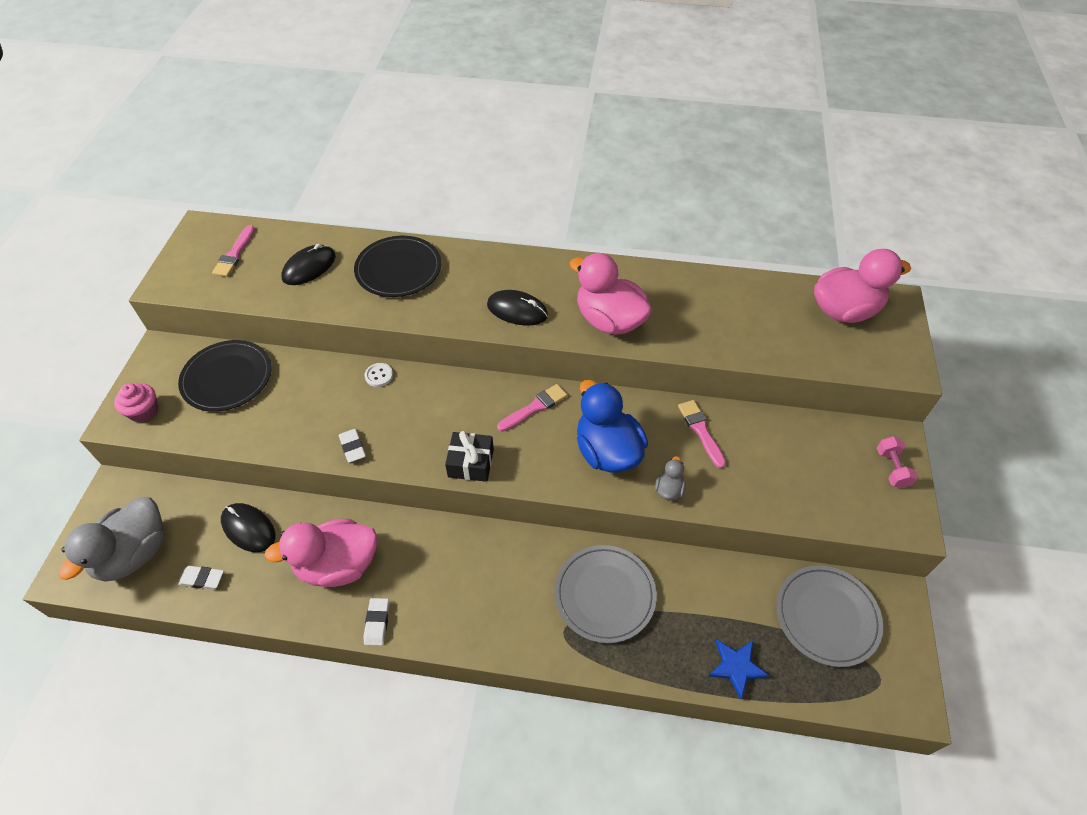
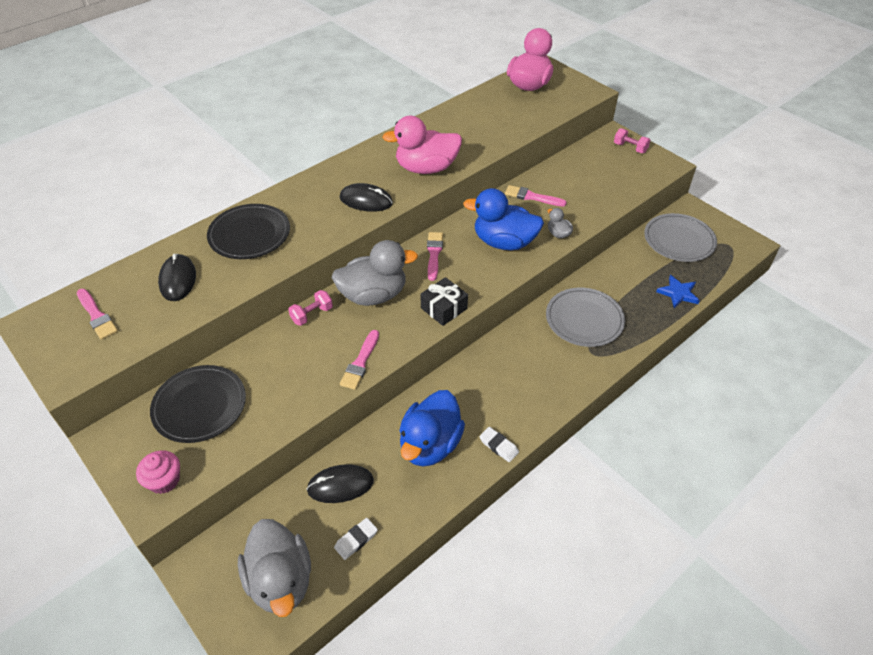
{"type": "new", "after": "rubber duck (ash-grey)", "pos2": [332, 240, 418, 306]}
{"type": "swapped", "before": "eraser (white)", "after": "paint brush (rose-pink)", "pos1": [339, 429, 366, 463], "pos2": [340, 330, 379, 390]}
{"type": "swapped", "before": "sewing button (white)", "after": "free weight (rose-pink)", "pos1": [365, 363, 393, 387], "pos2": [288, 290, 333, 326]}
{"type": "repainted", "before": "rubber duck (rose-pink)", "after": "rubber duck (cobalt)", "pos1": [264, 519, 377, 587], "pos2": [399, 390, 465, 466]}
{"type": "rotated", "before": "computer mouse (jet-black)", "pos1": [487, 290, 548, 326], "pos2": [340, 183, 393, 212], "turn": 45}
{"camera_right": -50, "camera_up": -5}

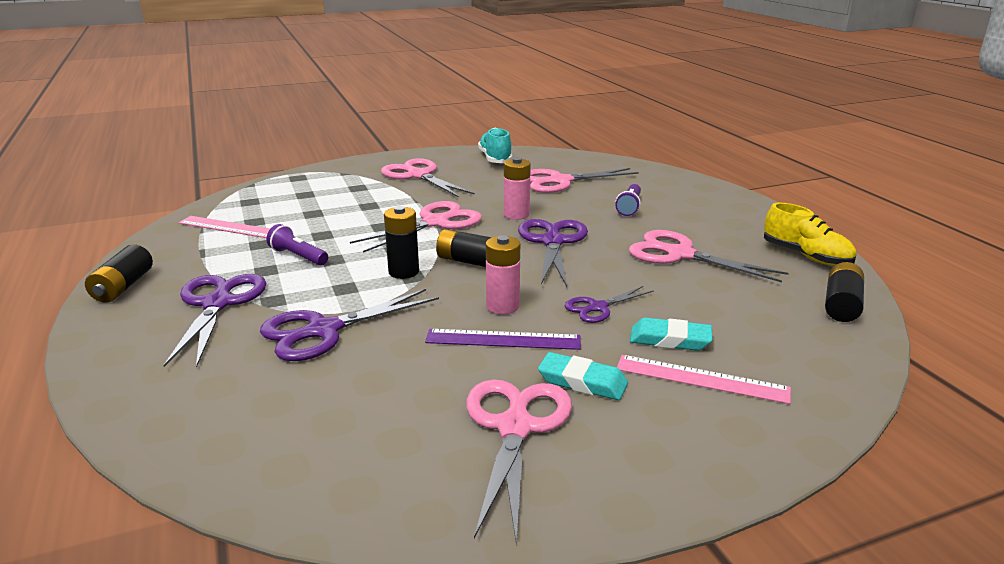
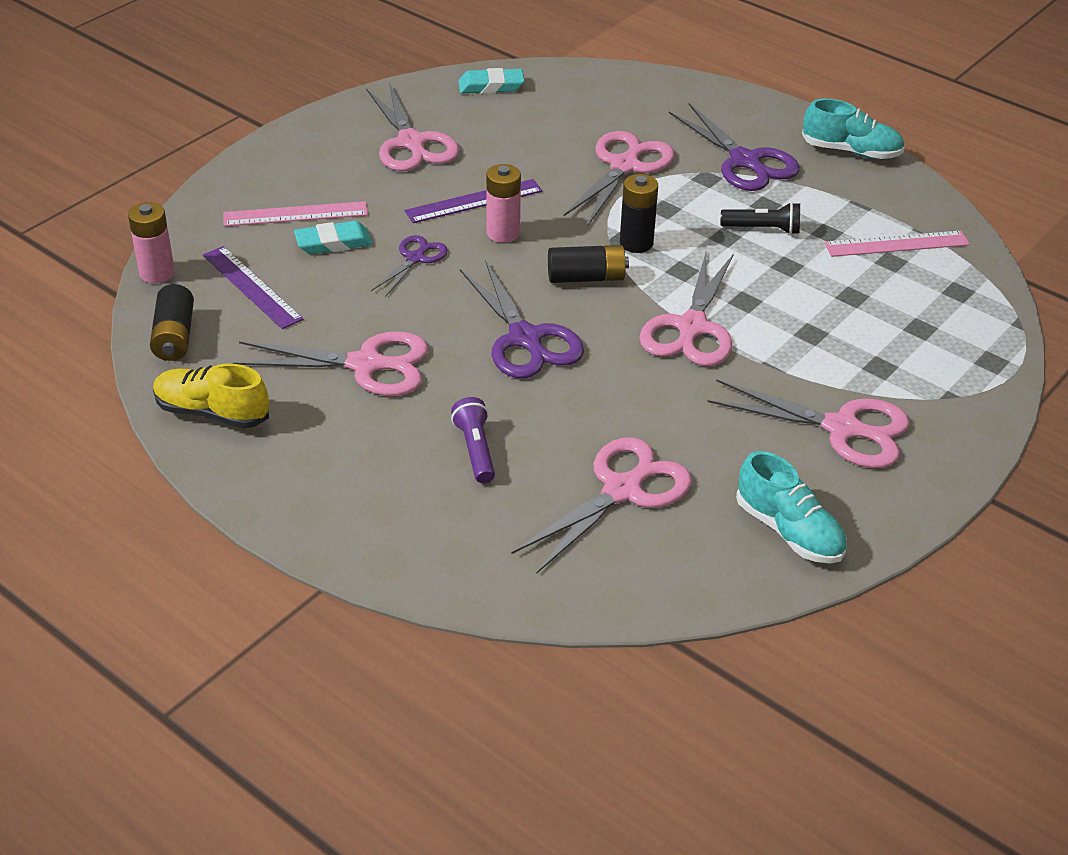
{"type": "new", "after": "measuring stick (violet)", "pos2": [203, 246, 304, 329]}
{"type": "shifted", "before": "AA battery (rose-pink)", "pos1": [504, 157, 531, 220], "pos2": [128, 202, 175, 283]}
{"type": "shifted", "before": "eraser (turquoise)", "pos1": [538, 352, 628, 400], "pos2": [458, 68, 525, 94]}
{"type": "swapped", "before": "AA battery (jet-black)", "after": "shoe (turquoise)", "pos1": [85, 244, 153, 303], "pos2": [802, 99, 905, 159]}
{"type": "repainted", "before": "scissors (violet)", "after": "scissors (rose-pink)", "pos1": [260, 289, 439, 361], "pos2": [564, 131, 674, 225]}
{"type": "repainted", "before": "torch (violet)", "after": "torch (jet-black)", "pos1": [266, 224, 328, 266], "pos2": [721, 202, 800, 235]}
{"camera_right": 150, "camera_up": 15}

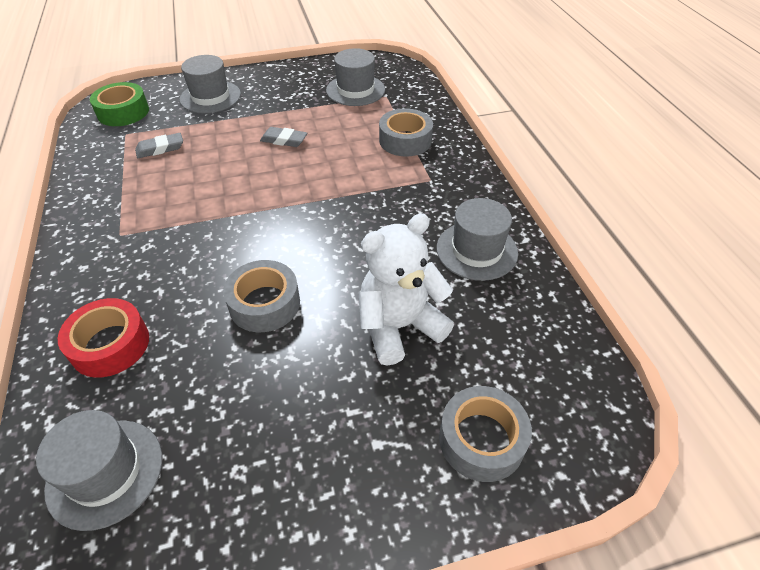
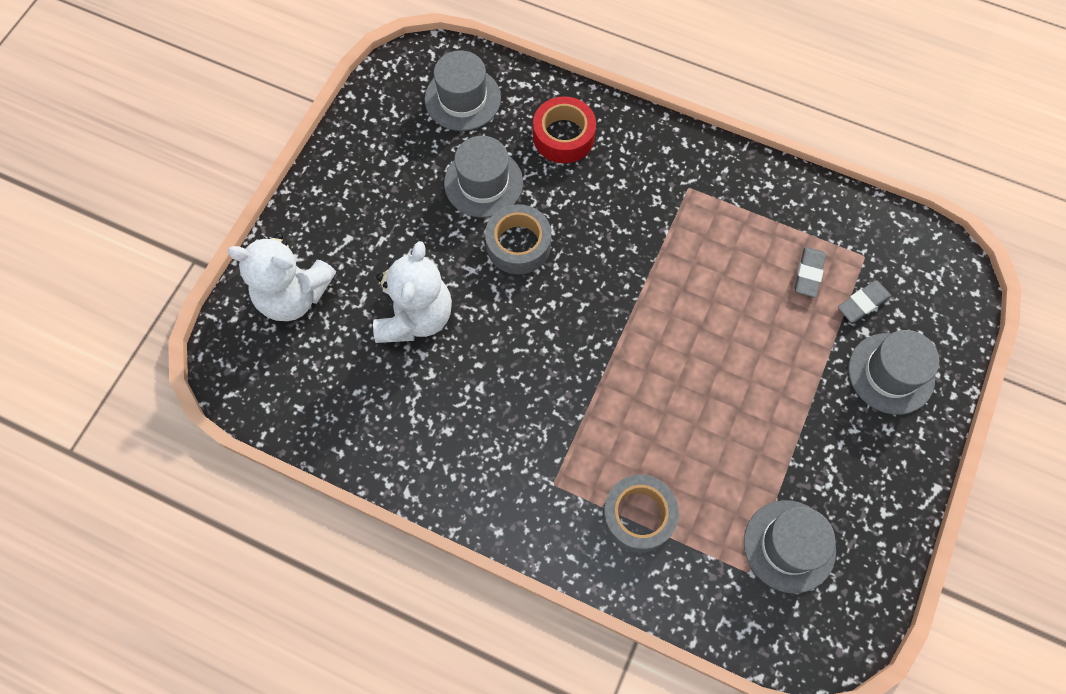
{"type": "gone", "before": "tape (leaf-green)", "pos1": [90, 82, 149, 126]}
{"type": "shifted", "before": "eraser (ash-grey)", "pos1": [260, 127, 307, 147], "pos2": [838, 280, 891, 323]}
{"type": "shifted", "before": "top hat (ash-grey)", "pos1": [437, 198, 518, 281], "pos2": [444, 136, 523, 218]}
{"type": "swapped", "before": "tape (ash-grey)", "after": "stuffed bear (white)", "pos1": [439, 386, 532, 482], "pos2": [227, 233, 336, 321]}
{"camera_right": 130, "camera_up": 20}

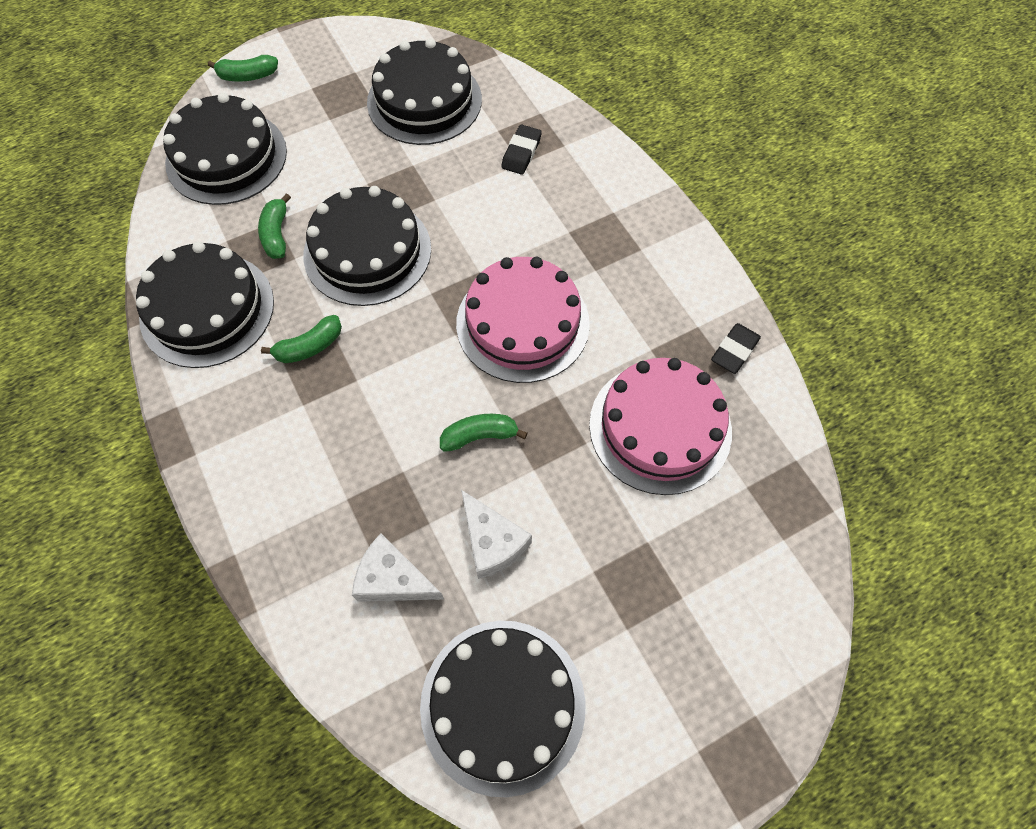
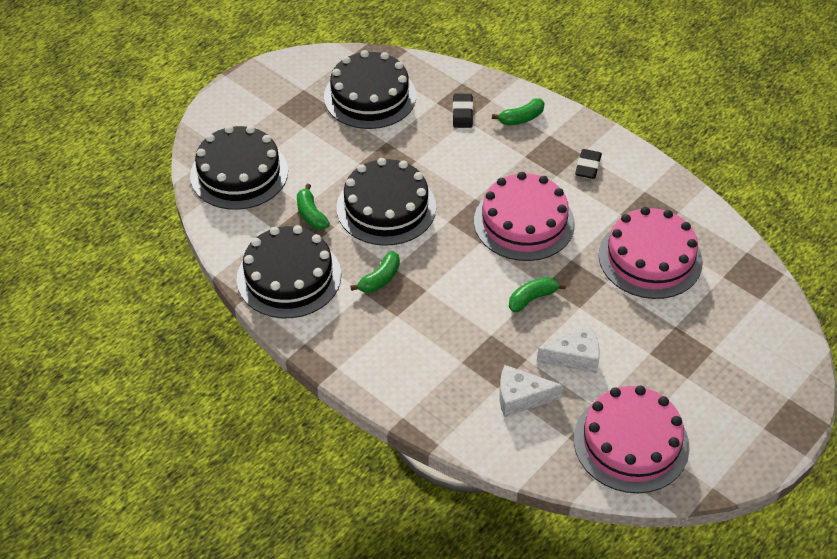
{"type": "shifted", "before": "toy banana (leaf-green)", "pos1": [208, 55, 278, 82], "pos2": [492, 98, 544, 126]}
{"type": "shifted", "before": "eraser (jet-black)", "pos1": [711, 323, 761, 374], "pos2": [575, 149, 602, 179]}
{"type": "repainted", "before": "gateau (jet-black)", "after": "gateau (rose-pink)", "pos1": [420, 621, 585, 797], "pos2": [574, 386, 690, 493]}
{"type": "rotated", "before": "cheese (white)", "pos1": [461, 490, 532, 579], "pos2": [537, 323, 600, 373], "turn": -45}
{"camera_right": -20, "camera_up": -15}

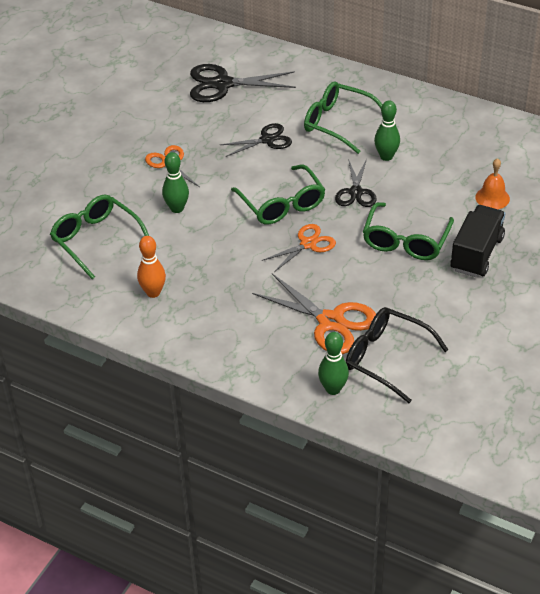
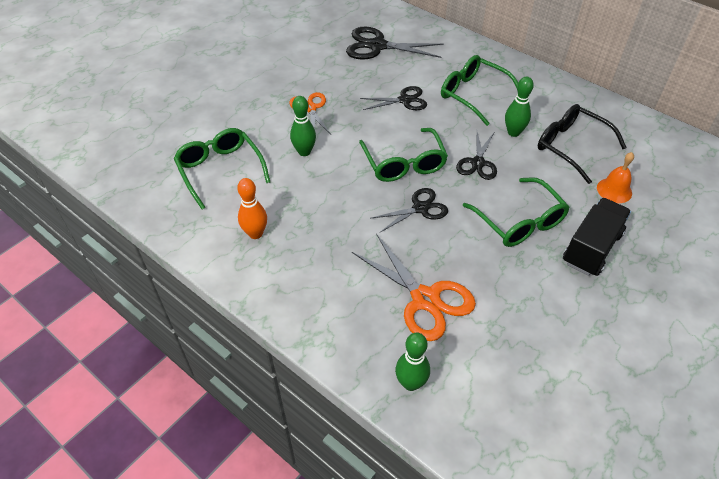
{"type": "shifted", "before": "eyeglasses (jet-black)", "pos1": [346, 307, 448, 403], "pos2": [538, 104, 627, 184]}
{"type": "repainted", "before": "scissors (orange-coloured)", "after": "scissors (jet-black)", "pos1": [262, 224, 336, 272], "pos2": [372, 188, 448, 232]}
{"type": "rotated", "before": "eyeglasses (leaf-green)", "pos1": [363, 202, 454, 260], "pos2": [463, 177, 570, 247], "turn": -60}
{"camera_right": 10, "camera_up": 5}

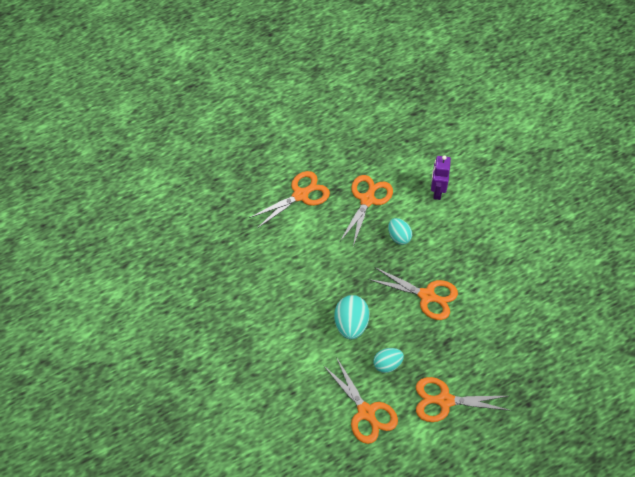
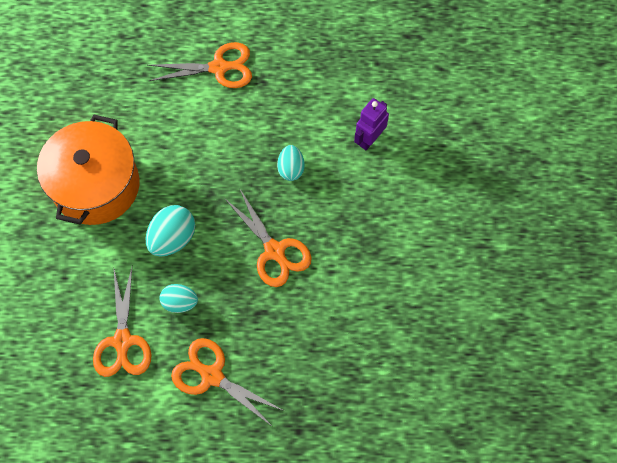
{"type": "gone", "before": "scissors (orange-coloured)", "pos1": [339, 175, 393, 246]}
{"type": "new", "after": "pot (orange-coloured)", "pos2": [37, 115, 139, 225]}
{"camera_right": 30, "camera_up": 10}

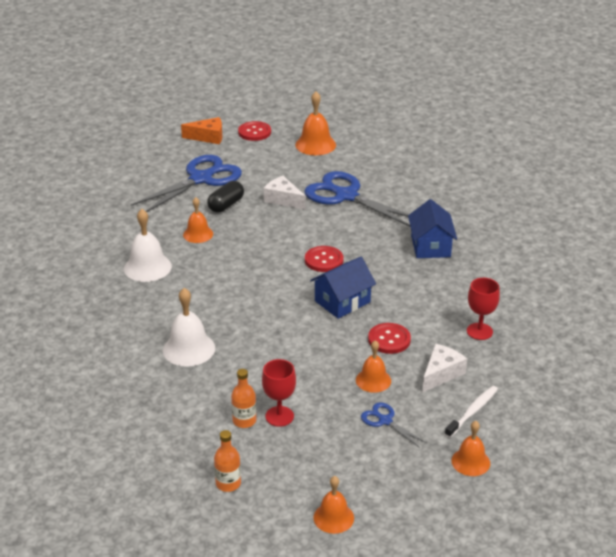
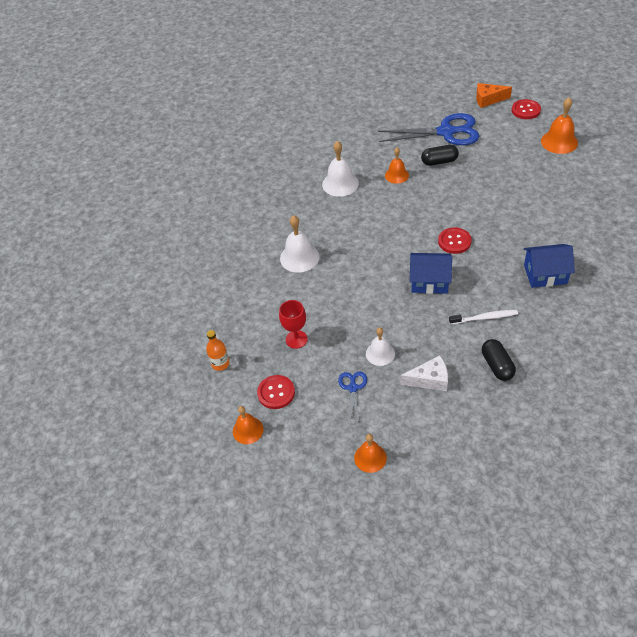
{"type": "gone", "before": "flask (orange-coloured)", "pos1": [231, 369, 256, 428]}
{"type": "gone", "before": "cheese (white)", "pos1": [263, 176, 306, 210]}
{"type": "gone", "before": "scissors (cobalt)", "pos1": [304, 171, 410, 227]}
{"type": "shifted", "before": "sewing button (crimson)", "pos1": [368, 323, 411, 354], "pos2": [257, 375, 295, 409]}
{"type": "shifted", "before": "dental brush (white)", "pos1": [445, 386, 498, 438], "pos2": [449, 310, 518, 324]}
{"type": "swapped", "before": "goblet (crimson)", "after": "pill (jet-black)", "pos1": [467, 278, 500, 340], "pos2": [482, 339, 516, 381]}
{"type": "repainted", "before": "school bell (orange-coloured)", "after": "school bell (white)", "pos1": [356, 340, 391, 393], "pos2": [366, 327, 395, 366]}
{"type": "rotated", "before": "cheese (orange-coloured)", "pos1": [181, 117, 222, 144], "pos2": [476, 83, 512, 108], "turn": 135}
{"type": "rotated", "before": "toy house (cobalt)", "pos1": [408, 199, 457, 258], "pos2": [524, 244, 575, 288], "turn": 45}
{"camera_right": 50, "camera_up": 15}

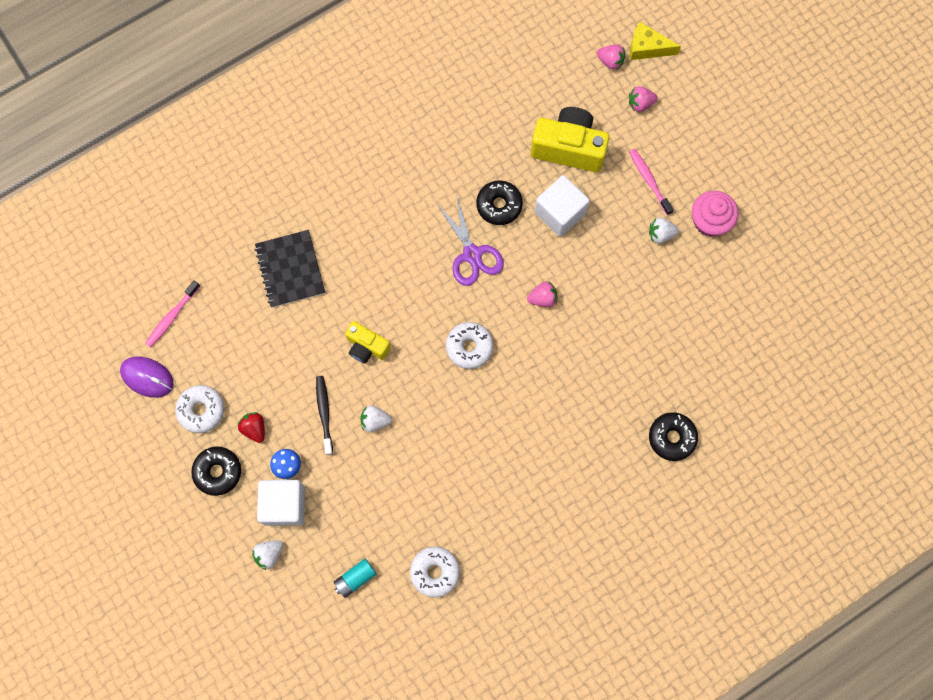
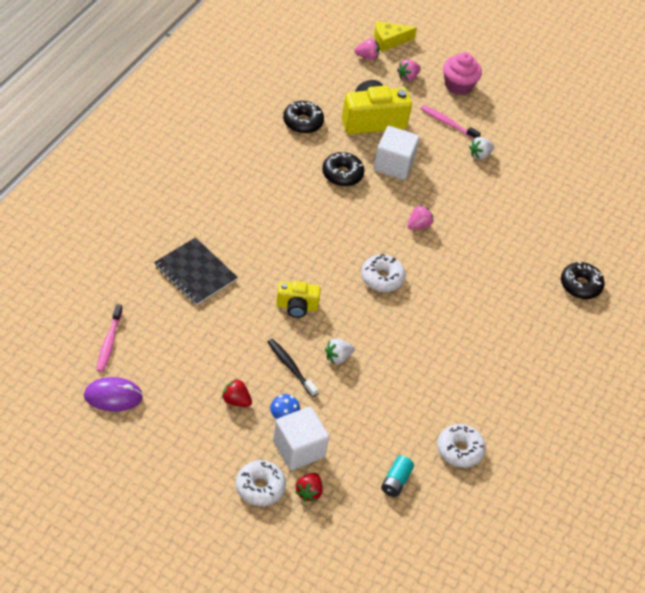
{"type": "gone", "before": "scissors (violet)", "pos1": [437, 194, 504, 286]}
{"type": "shifted", "before": "donut (white)", "pos1": [175, 385, 224, 433], "pos2": [236, 460, 286, 506]}
{"type": "shifted", "before": "donut (jet-black)", "pos1": [191, 447, 241, 496], "pos2": [283, 101, 324, 134]}
{"type": "shifted", "before": "cupcake (rose-pink)", "pos1": [692, 191, 738, 237], "pos2": [443, 52, 482, 95]}
{"type": "repainted", "before": "berry (white)", "after": "berry (crimson)", "pos1": [252, 540, 283, 570], "pos2": [295, 473, 323, 502]}
{"camera_right": -35, "camera_up": -25}

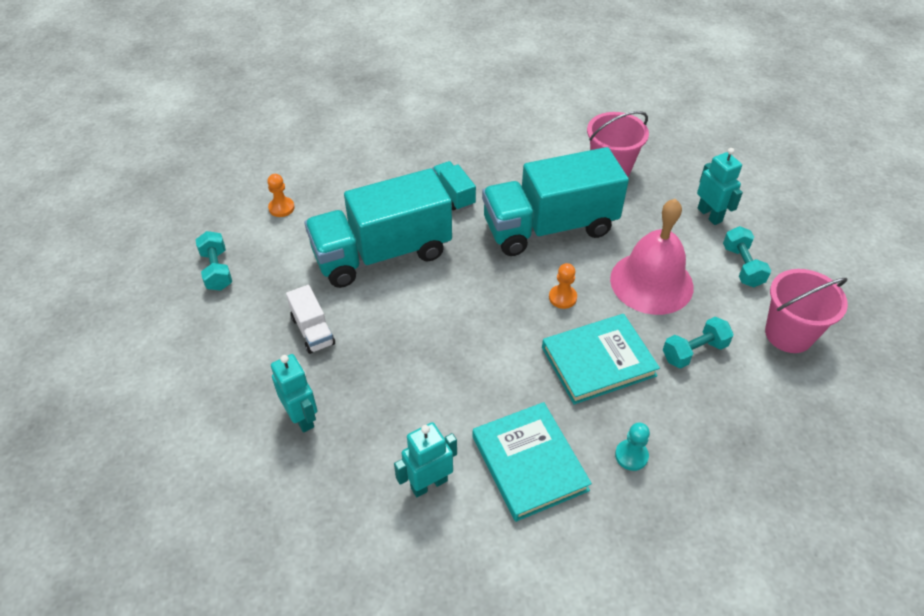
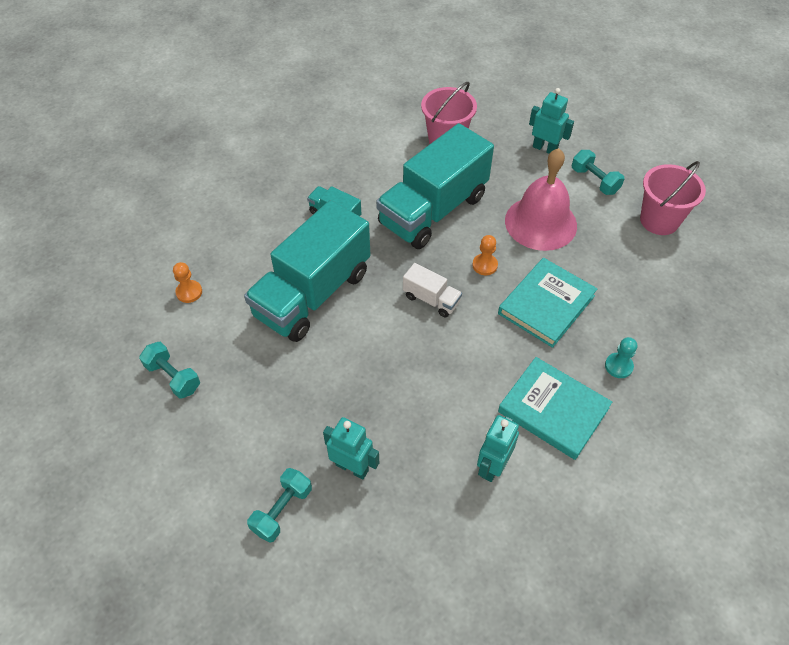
{"type": "shifted", "before": "truck (white)", "pos1": [286, 285, 335, 354], "pos2": [403, 263, 462, 318]}
{"type": "shifted", "before": "free weight (turquoise)", "pos1": [663, 317, 734, 369], "pos2": [247, 468, 312, 543]}
{"camera_right": -30, "camera_up": 5}

